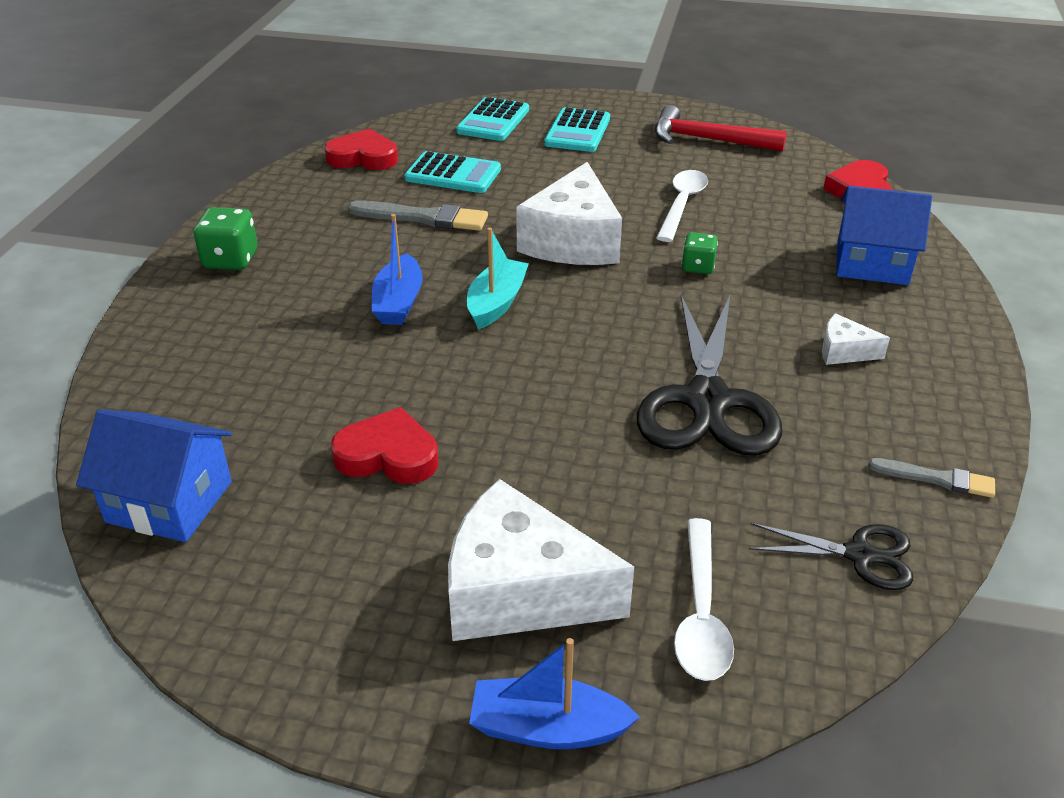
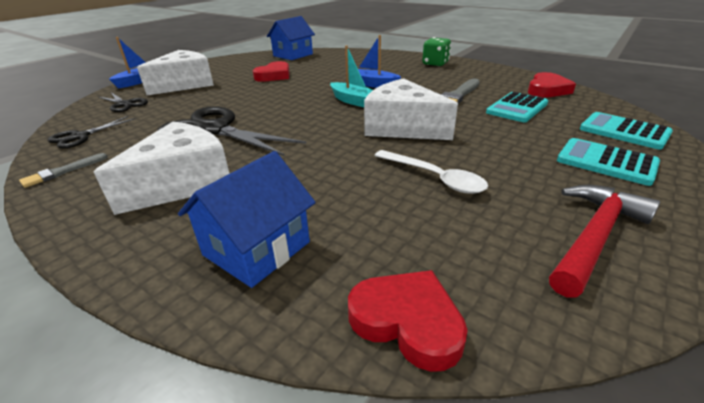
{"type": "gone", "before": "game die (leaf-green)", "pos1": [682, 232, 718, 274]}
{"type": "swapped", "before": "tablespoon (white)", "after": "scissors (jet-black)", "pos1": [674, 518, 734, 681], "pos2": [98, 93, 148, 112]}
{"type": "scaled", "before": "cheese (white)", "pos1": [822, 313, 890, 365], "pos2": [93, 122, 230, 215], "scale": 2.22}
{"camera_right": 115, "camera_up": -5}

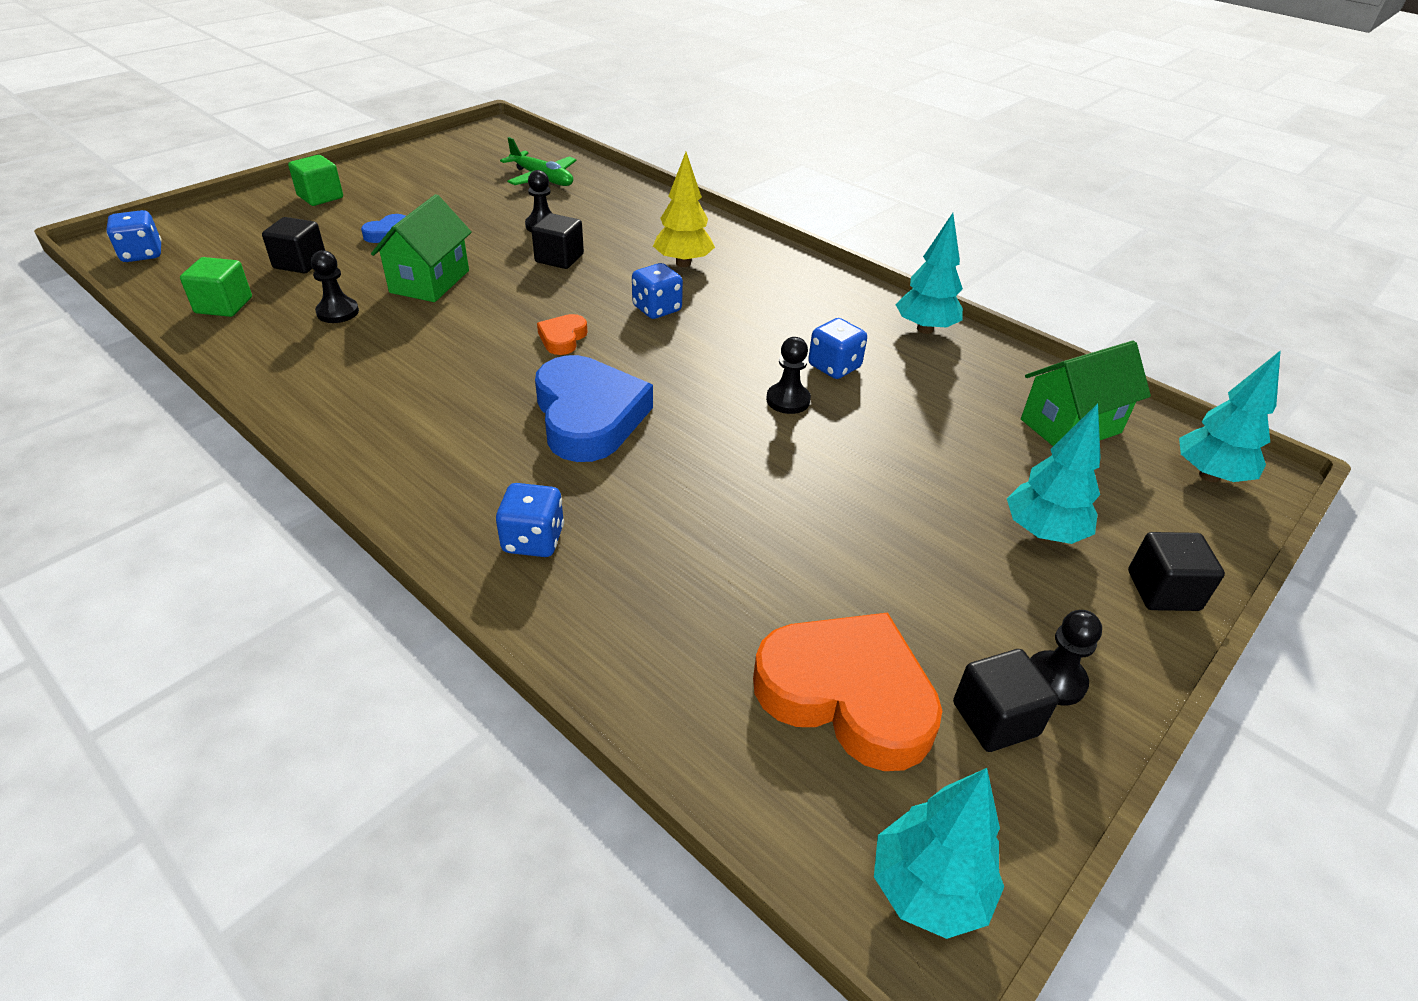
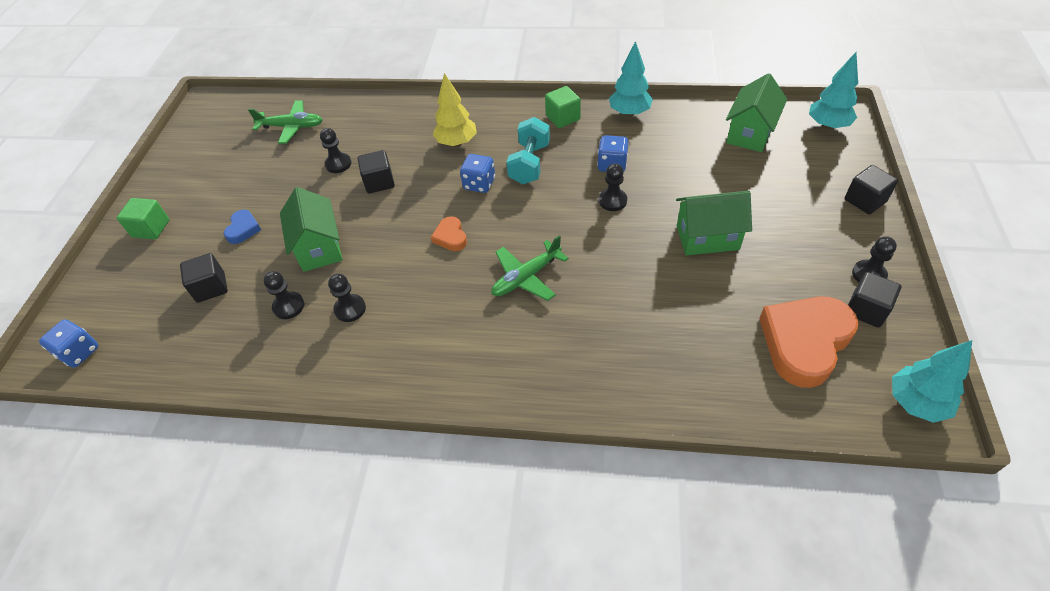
{"type": "gone", "before": "game die (cobalt)", "pos1": [496, 483, 564, 557]}
{"type": "gone", "before": "tree (turquoise)", "pos1": [1007, 403, 1101, 544]}
{"type": "new", "after": "chess pawn (jet-black)", "pos2": [328, 274, 366, 322]}
{"type": "new", "after": "free weight (turquoise)", "pos2": [506, 117, 550, 184]}
{"type": "new", "after": "toy house (leaf-green)", "pos2": [676, 191, 752, 256]}
{"type": "shifted", "before": "solid cube (leaf-green)", "pos1": [180, 257, 252, 317], "pos2": [545, 86, 581, 128]}
{"type": "swapped", "before": "love heart (cobalt)", "after": "aeroplane (leaf-green)", "pos1": [535, 355, 653, 462], "pos2": [491, 235, 569, 301]}
{"type": "rotated", "before": "love heart (orange-coloured)", "pos1": [753, 613, 942, 771], "pos2": [759, 296, 859, 388], "turn": -45}
{"camera_right": -30, "camera_up": 10}

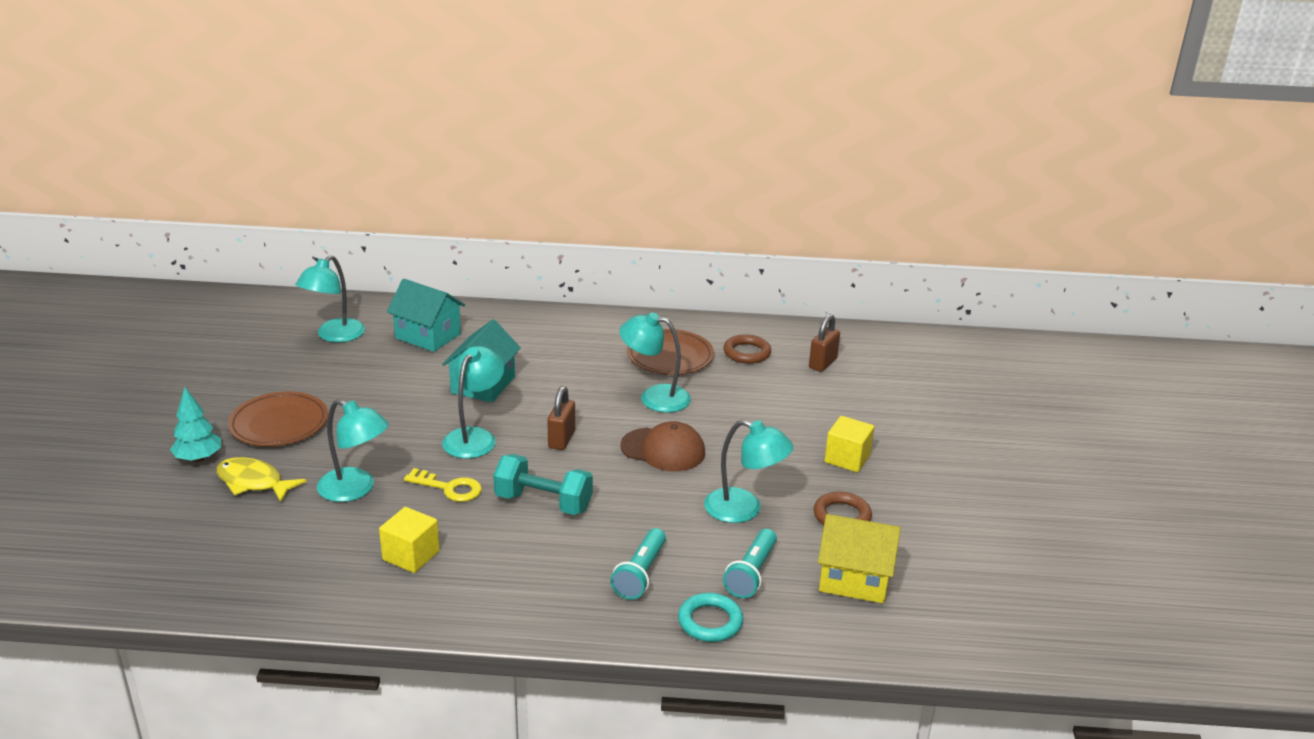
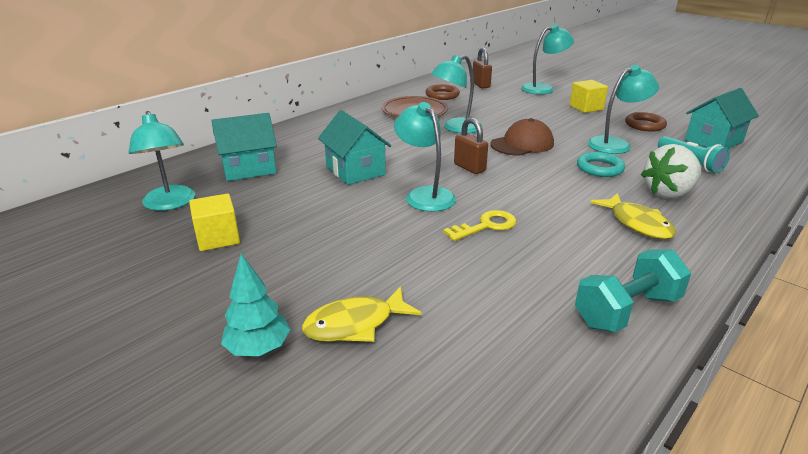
{"type": "gone", "before": "flat dish (brown)", "pos1": [228, 391, 328, 446]}
{"type": "new", "after": "fish (bright yellow)", "pos2": [590, 193, 676, 239]}
{"type": "shifted", "before": "desk lamp (turquoise)", "pos1": [317, 399, 389, 502], "pos2": [521, 24, 574, 94]}
{"type": "shifted", "before": "solid cube (bright yellow)", "pos1": [379, 507, 440, 573], "pos2": [189, 193, 240, 251]}
{"type": "shifted", "before": "free weight (turquoise)", "pos1": [493, 454, 593, 515], "pos2": [575, 249, 691, 332]}
{"type": "shifted", "before": "ring (turquoise)", "pos1": [678, 593, 743, 642], "pos2": [577, 152, 625, 177]}
{"type": "swapped", "before": "torch (turquoise)", "after": "berry (white)", "pos1": [610, 528, 666, 600], "pos2": [641, 144, 701, 199]}
{"type": "repainted", "before": "toy house (bright yellow)", "after": "toy house (turquoise)", "pos1": [818, 514, 901, 603], "pos2": [685, 88, 759, 149]}
{"camera_right": -50, "camera_up": 0}

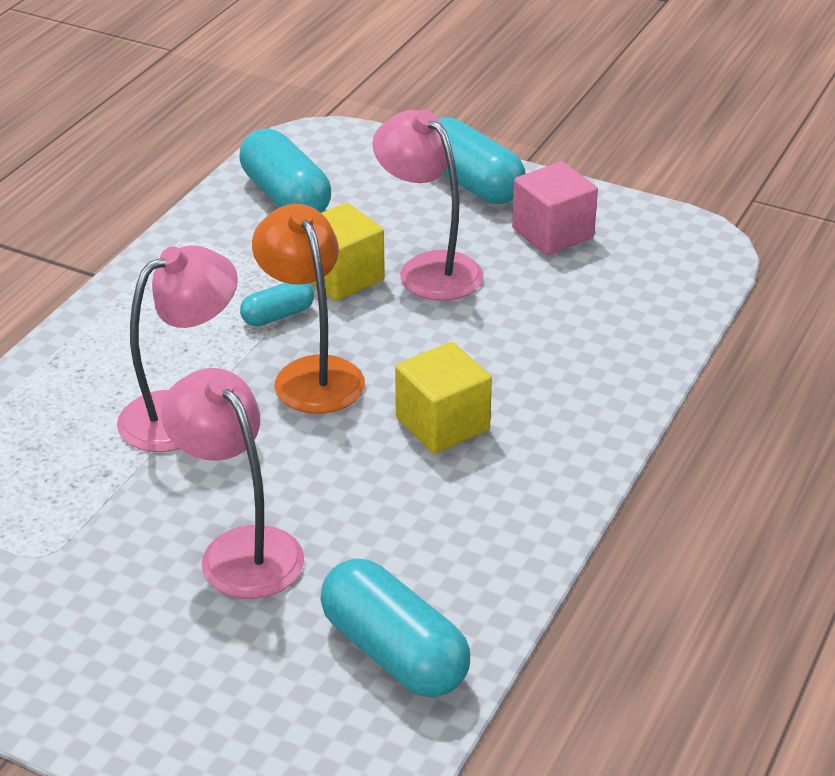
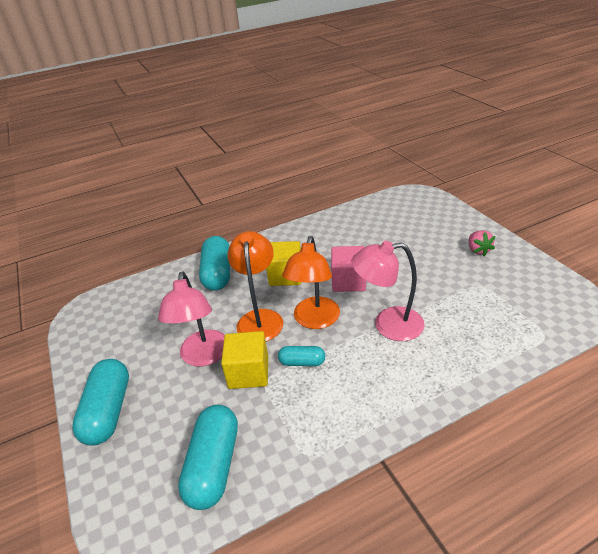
{"type": "gone", "before": "desk lamp (rose-pink)", "pos1": [161, 368, 304, 599]}
{"type": "new", "after": "desk lamp (orange-coloured)", "pos2": [227, 231, 283, 342]}
{"type": "new", "after": "berry (rose-pink)", "pos2": [469, 230, 495, 256]}
{"type": "shifted", "before": "pill (turquoise)", "pos1": [320, 558, 470, 697], "pos2": [199, 236, 230, 291]}
{"type": "shifted", "before": "solid cube (rose-pink)", "pos1": [512, 161, 598, 255], "pos2": [331, 246, 366, 292]}
{"camera_right": -140, "camera_up": 0}

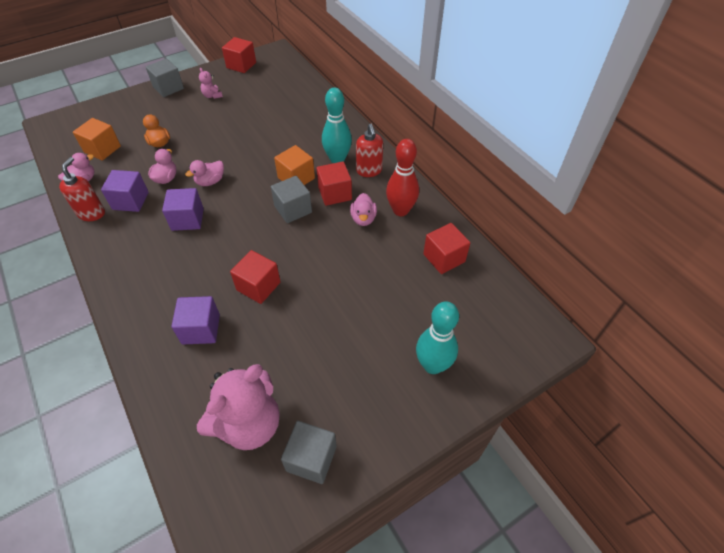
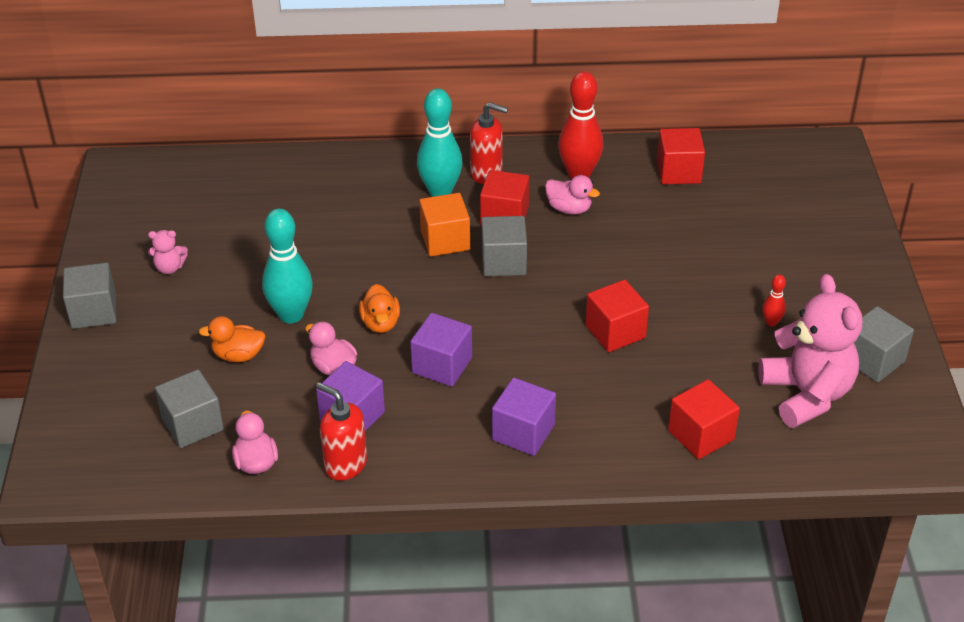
{"type": "new", "after": "bowling pin (crimson)", "pos2": [762, 275, 786, 326]}
{"type": "shifted", "before": "solid cube (violet)", "pos1": [171, 296, 220, 344], "pos2": [492, 378, 556, 456]}
{"type": "shifted", "before": "solid cube (crimson)", "pos1": [222, 37, 256, 73], "pos2": [668, 379, 740, 459]}
{"type": "shifted", "before": "bowling pin (turquoise)", "pos1": [416, 301, 459, 374], "pos2": [262, 209, 313, 323]}
{"type": "repainted", "before": "solid cube (orange-coloured)", "after": "solid cube (ash-grey)", "pos1": [73, 118, 121, 161], "pos2": [155, 370, 224, 448]}
{"type": "repainted", "before": "rubber duck (rose-pink)", "after": "rubber duck (orange-coloured)", "pos1": [185, 160, 224, 186], "pos2": [359, 284, 400, 333]}
{"camera_right": -60, "camera_up": -10}

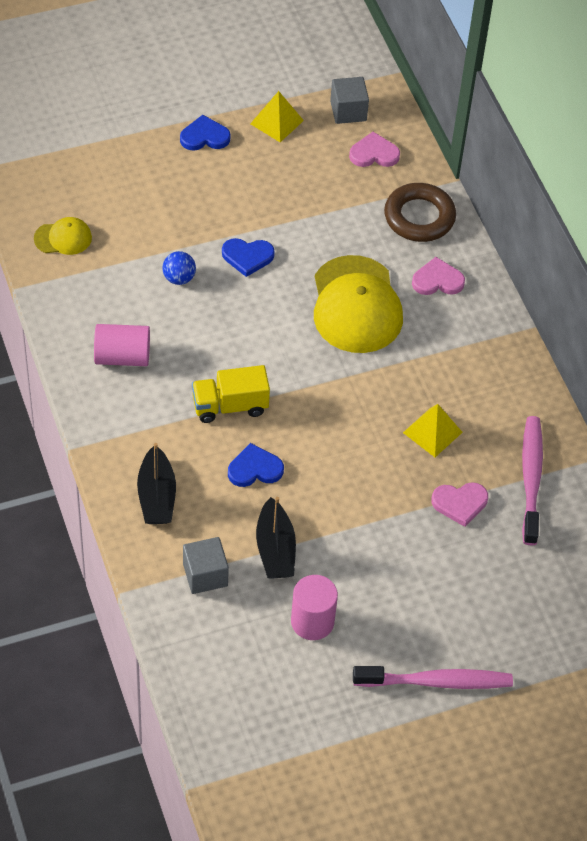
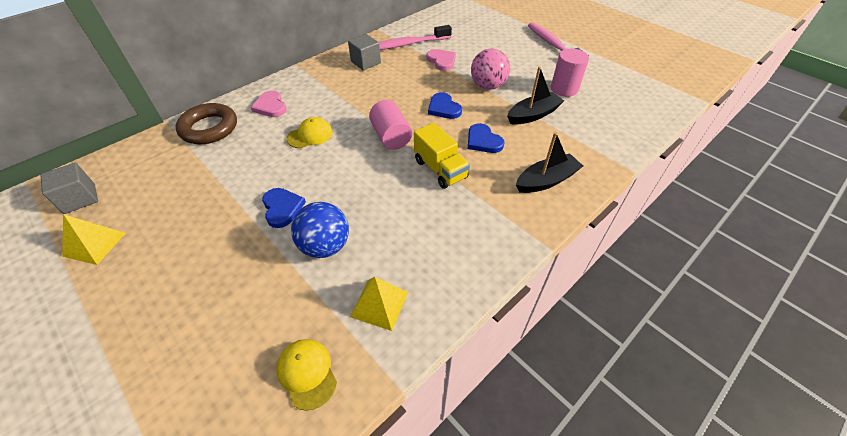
{"type": "gone", "before": "love heart (rose-pink)", "pos1": [349, 132, 400, 167]}
{"type": "new", "after": "sphere (rose-pink)", "pos2": [471, 48, 510, 90]}
{"type": "shifted", "before": "cylinder shape (rose-pink)", "pos1": [94, 324, 150, 366], "pos2": [369, 100, 412, 150]}
{"type": "shifted", "before": "love heart (cobalt)", "pos1": [180, 115, 231, 150], "pos2": [428, 92, 462, 119]}
{"type": "shifted", "before": "solid cube (ash-grey)", "pos1": [183, 537, 229, 594], "pos2": [348, 34, 381, 70]}
{"type": "shifted", "before": "solid pyramid (bright yellow)", "pos1": [403, 404, 463, 457], "pos2": [350, 277, 408, 331]}
{"type": "scaled", "before": "sphere (cobalt)", "pos1": [162, 251, 196, 285], "pos2": [291, 202, 349, 258], "scale": 1.63}
{"type": "scaled", "before": "baseball cap (bright yellow)", "pos1": [314, 255, 403, 353], "pos2": [286, 117, 332, 148], "scale": 0.49}
{"camera_right": -110, "camera_up": -5}

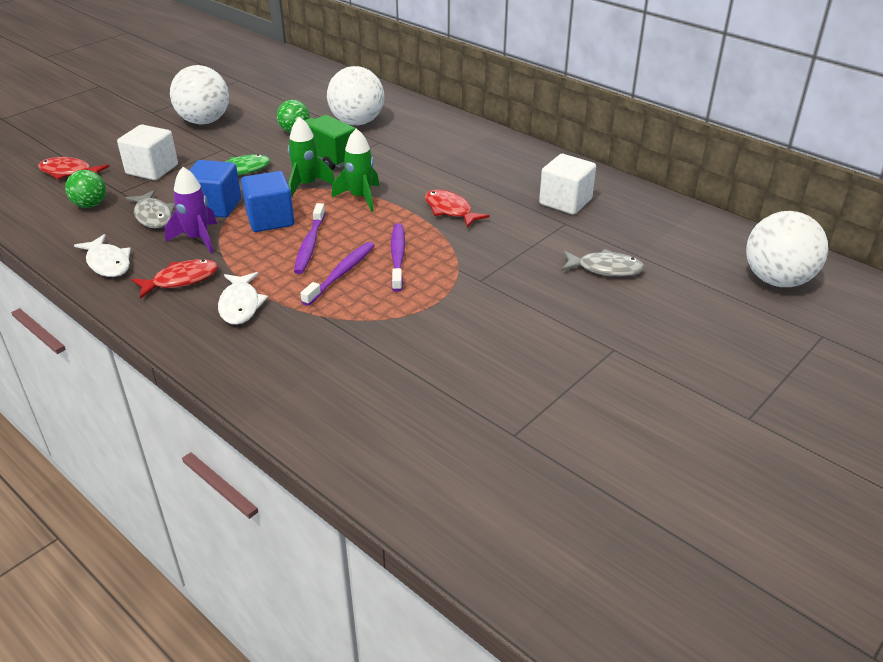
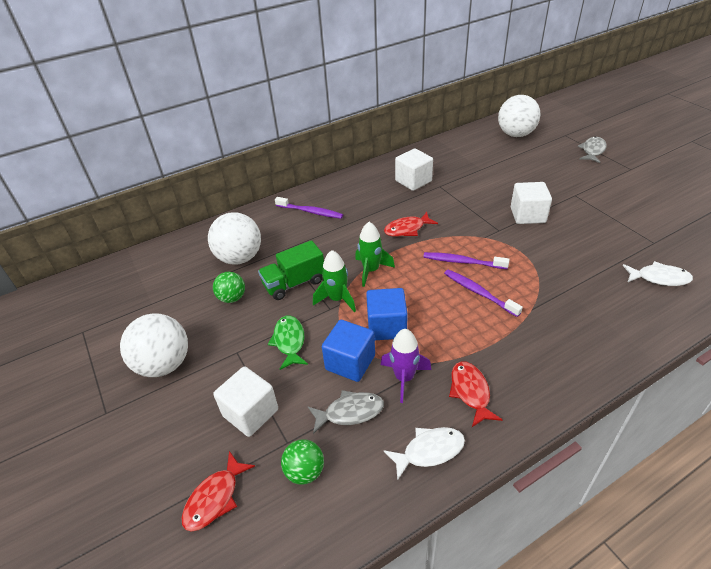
{"type": "new", "after": "solid cube (white)", "pos2": [511, 182, 552, 224]}
{"type": "shifted", "before": "fish (white)", "pos1": [218, 272, 268, 325], "pos2": [623, 261, 693, 286]}
{"type": "shifted", "before": "dental brush (violet)", "pos1": [294, 203, 325, 274], "pos2": [275, 197, 343, 219]}
{"type": "shifted", "before": "fish (ash-grey)", "pos1": [561, 249, 645, 277], "pos2": [578, 137, 607, 163]}
{"camera_right": -70, "camera_up": 5}

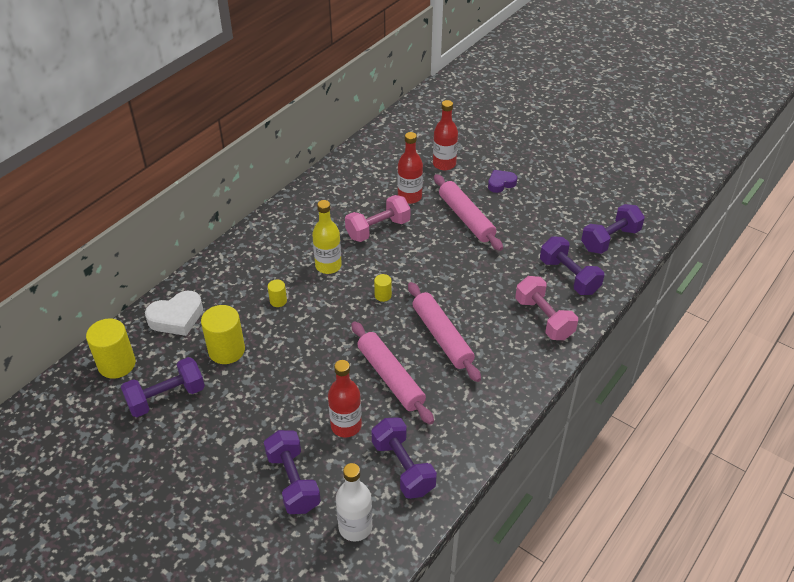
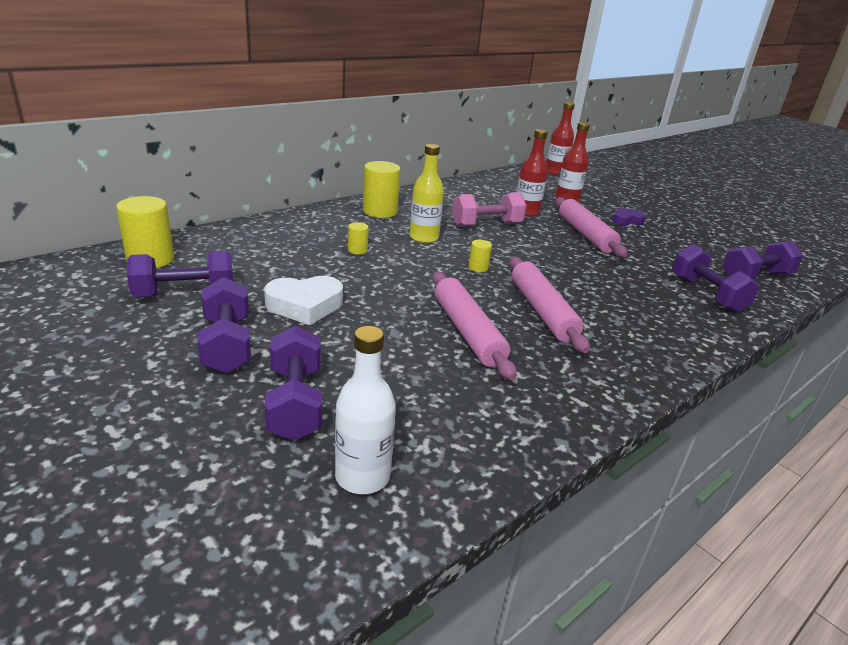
{"type": "gone", "before": "free weight (rose-pink)", "pos1": [515, 276, 578, 340]}
{"type": "shifted", "before": "love heart (white)", "pos1": [145, 291, 203, 336], "pos2": [264, 276, 343, 325]}
{"type": "shifted", "before": "cylinder shape (bright yellow)", "pos1": [201, 305, 245, 364], "pos2": [363, 161, 401, 218]}
{"type": "shifted", "before": "flask (crimson)", "pos1": [328, 360, 362, 437], "pos2": [547, 102, 575, 176]}
{"type": "shifted", "before": "free weight (violet)", "pos1": [371, 417, 437, 499], "pos2": [197, 277, 251, 373]}
{"camera_right": 10, "camera_up": -15}

